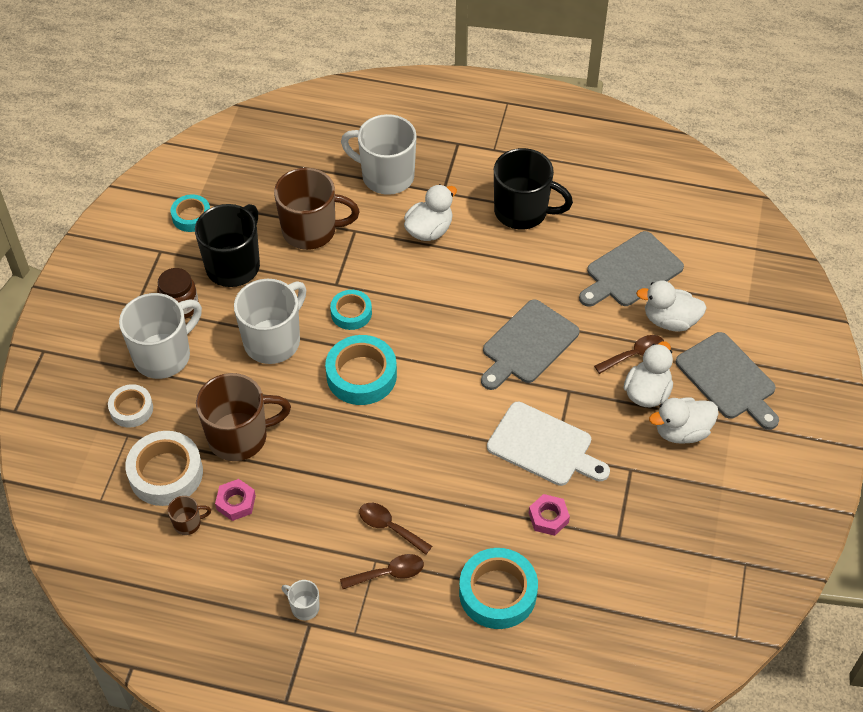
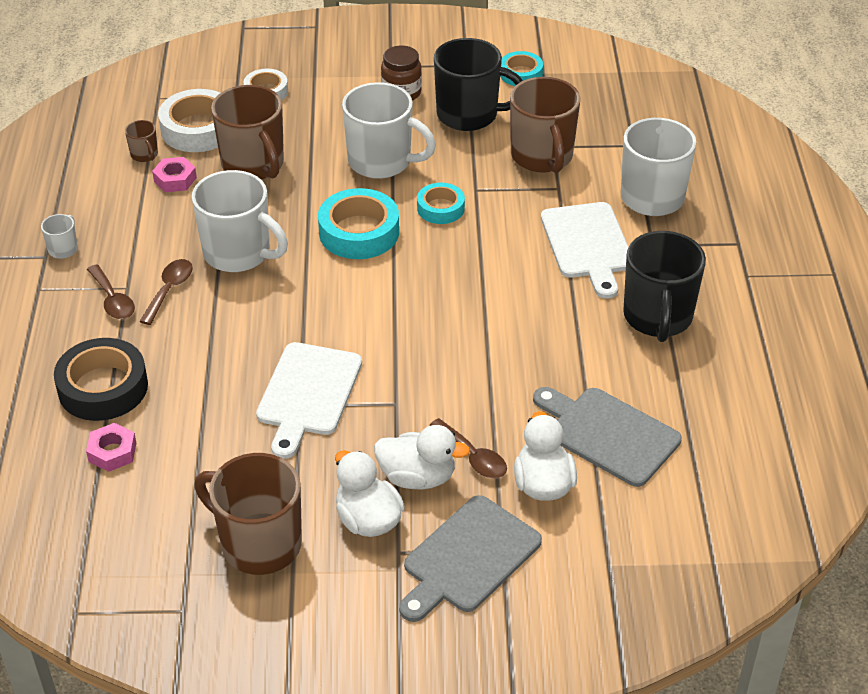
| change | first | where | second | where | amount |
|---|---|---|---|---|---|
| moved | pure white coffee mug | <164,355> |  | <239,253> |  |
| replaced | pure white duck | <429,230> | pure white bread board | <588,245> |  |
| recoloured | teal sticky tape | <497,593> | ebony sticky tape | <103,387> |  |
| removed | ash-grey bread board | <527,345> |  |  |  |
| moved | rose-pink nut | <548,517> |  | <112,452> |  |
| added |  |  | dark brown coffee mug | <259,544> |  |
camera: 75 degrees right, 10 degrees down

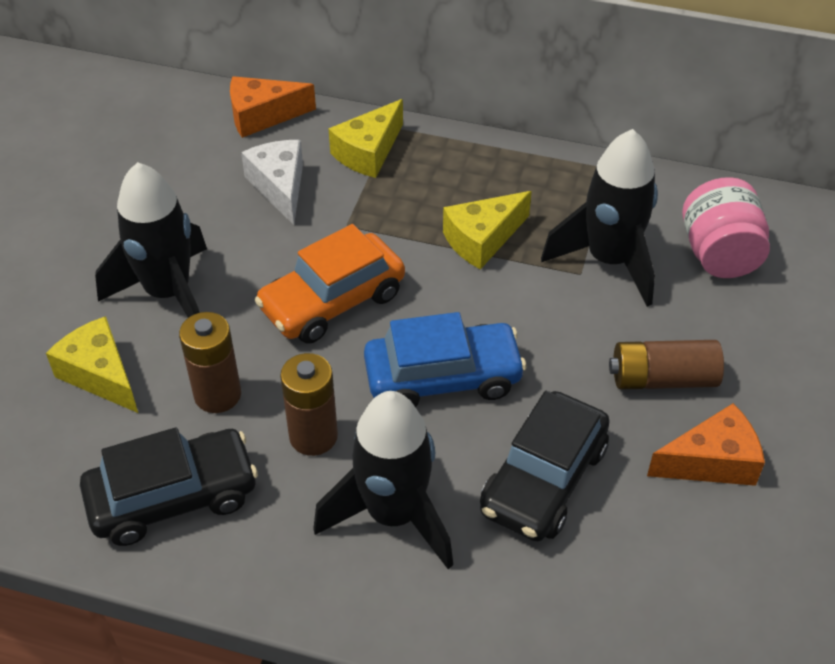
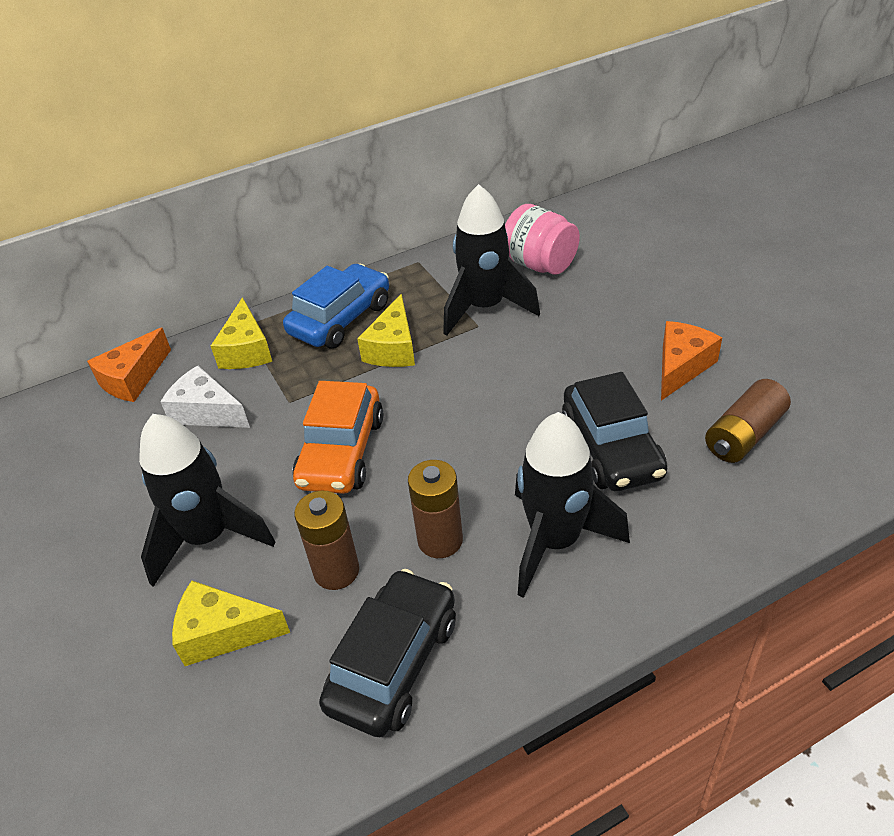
| change | first | where | second | where | amount |
|---|---|---|---|---|---|
| moved | blue car | <443,378> |  | <341,319> |  |
| moved | dark brown AA battery | <662,378> |  | <744,435> |  |
camera: 40 degrees left, 5 degrees down

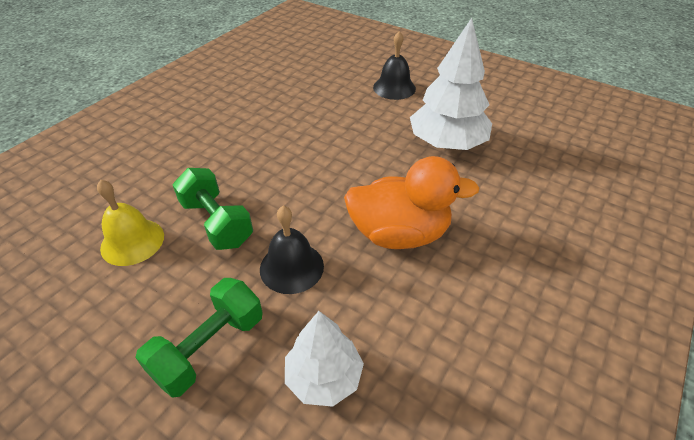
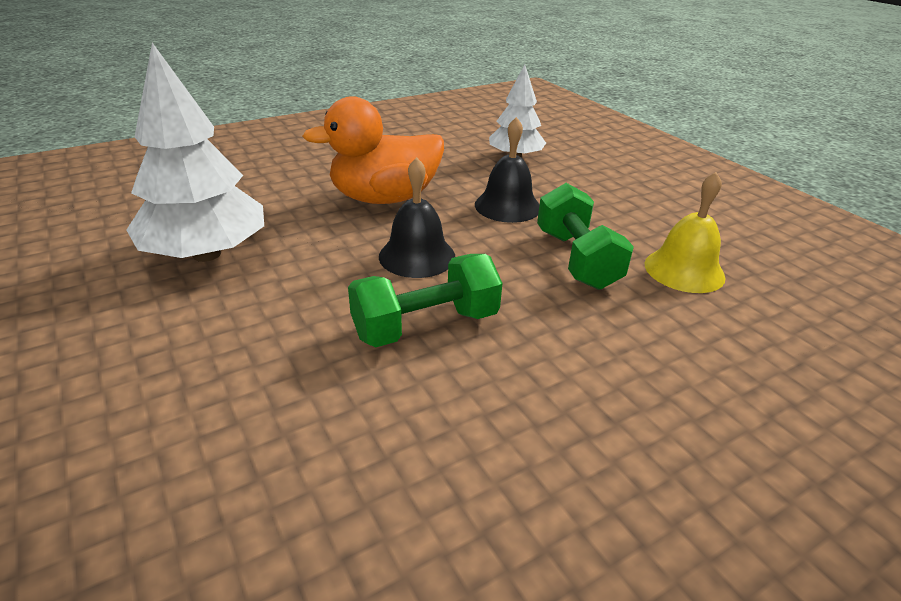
| change | first | where | second | where | amount |
|---|---|---|---|---|---|
| moved | green hand weight | <209,347> |  | <425,325> |  |
| turned | orange-coloured duck | <399,234> |  | <384,198> | 45 degrees counterclockwise |
| moved | ebony school bell | <394,88> |  | <417,256> |  |
camera: 155 degrees left, 10 degrees down

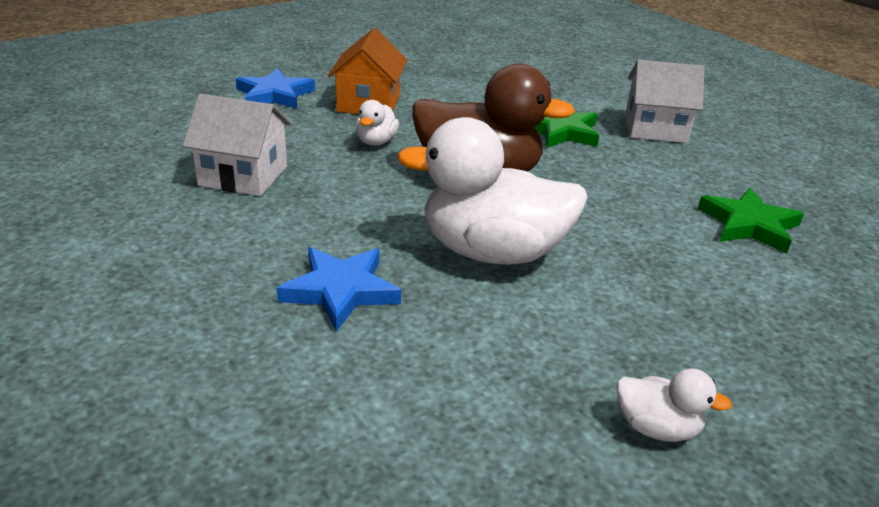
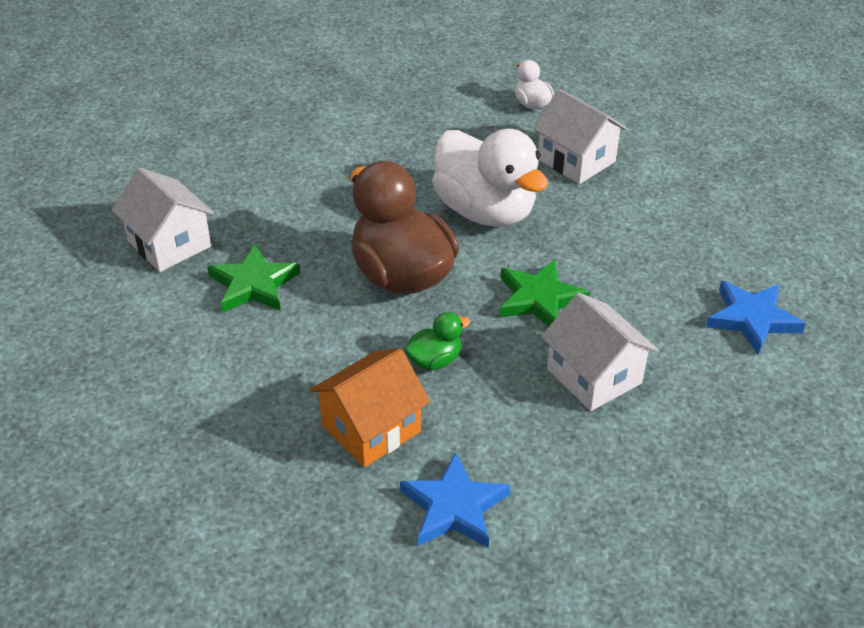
| change | first | where | second | where | amount |
|---|---|---|---|---|---|
| moved | blue star shape | <341,291> |  | <752,319> |  |
| recoloured | pure white duck | <376,142> | green duck | <434,360> |  |
| moved | green star shape | <749,225> |  | <539,299> |  |
| added |  |  | pure white toy house | <576,160> |  |
camera: 135 degrees left, 10 degrees up

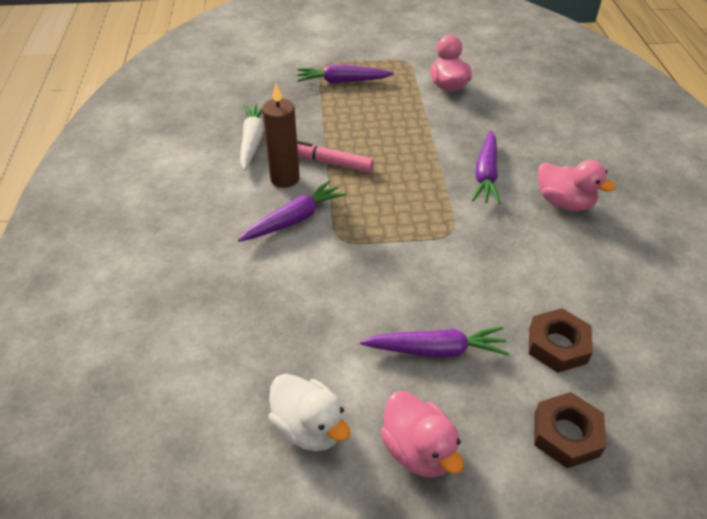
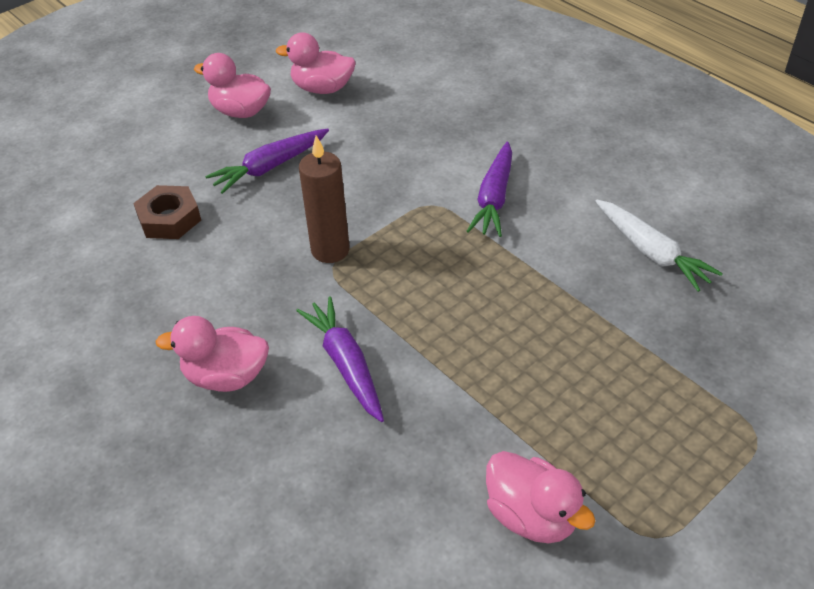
| change | first | where | second | where | amount |
|---|---|---|---|---|---|
| moved | dark brown pillar candle | <284,178> |  | <330,250> |  |
| recoloured | pure white duck | <309,427> | rose-pink duck | <322,88> |  |
| removed | royal purple root vegetable | <342,81> |  |  |  |
| removed | rose-pink marker pen | <330,162> |  |  |  |
| removed | dark brown nut | <566,434> |  |  |  |
camera: 145 degrees right, 0 degrees up

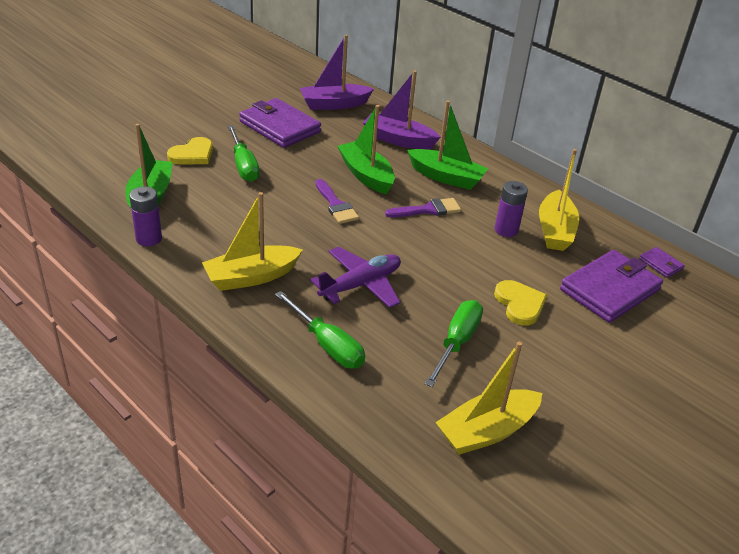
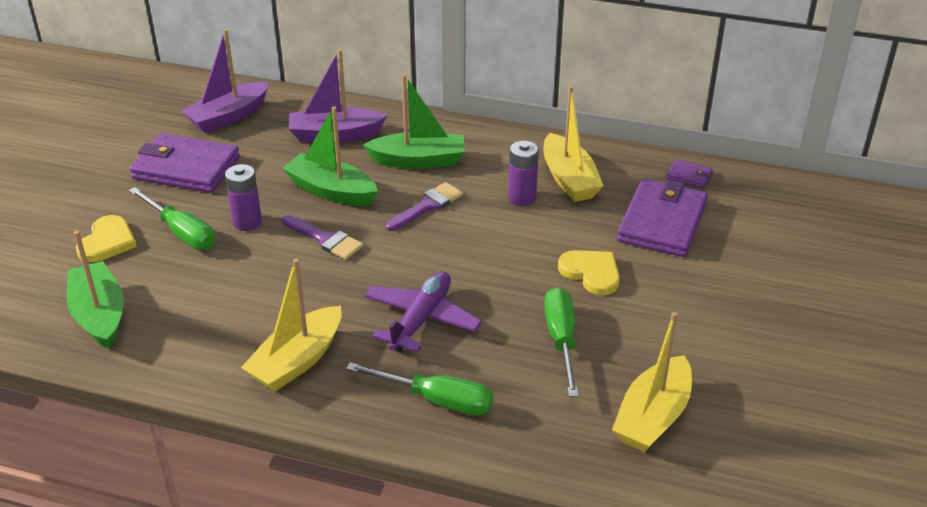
| change | first | where | second | where | amount |
|---|---|---|---|---|---|
| moved | royal purple AA battery | <149,239> |  | <247,222> |  |
camera: 25 degrees left, 0 degrees up

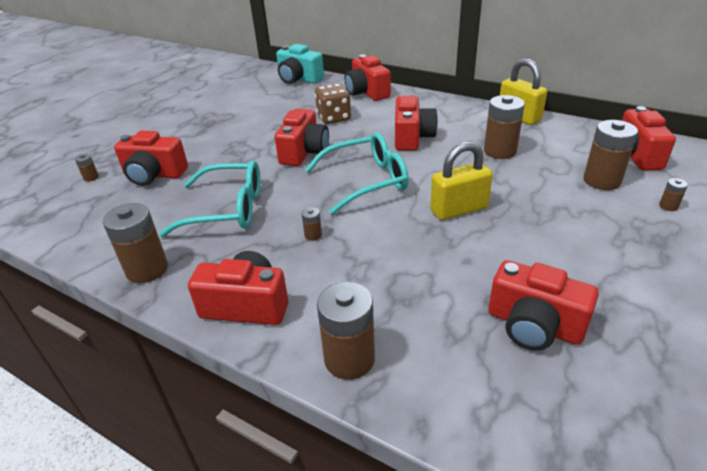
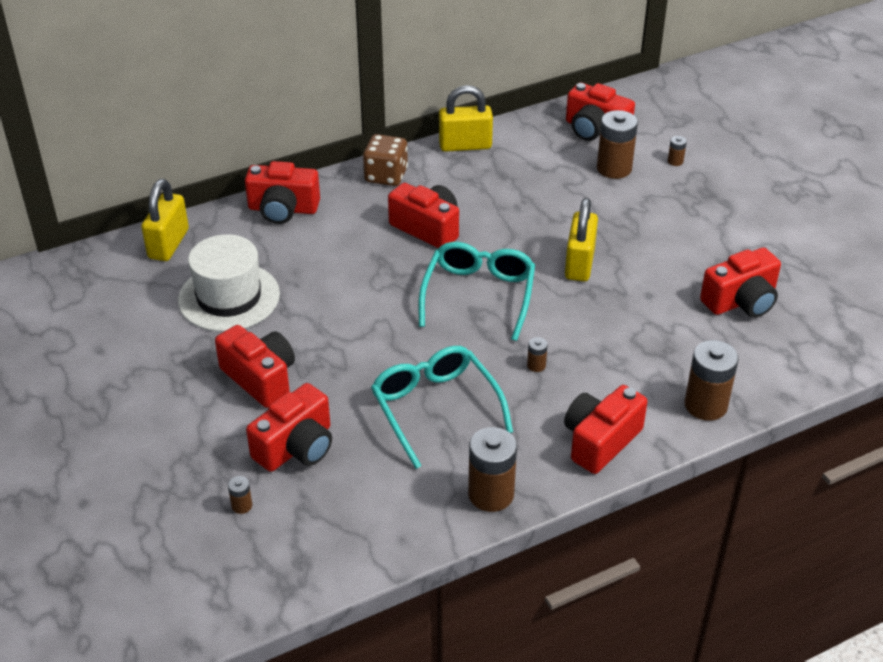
| change | first | where | second | where | amount |
|---|---|---|---|---|---|
| turned | teal spectacles | <227,209> |  | <435,408> | 60 degrees counterclockwise |
| moved | red compact camera | <304,152> |  | <260,378> |  |
| replaced | teal compact camera | <299,79> | bright yellow lock | <168,244> |  |
| moved | dark brown game die | <334,118> |  | <386,175> |  |
| removed | dark brown AA battery | <500,151> |  |  |  |
| added |  |  | pure white tall hat | <229,297> |  |
camera: 60 degrees left, 5 degrees up

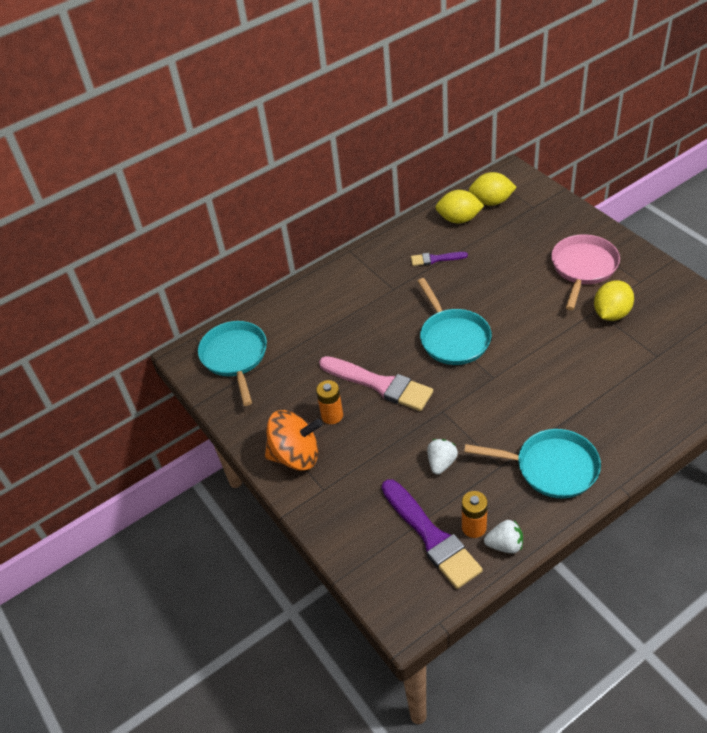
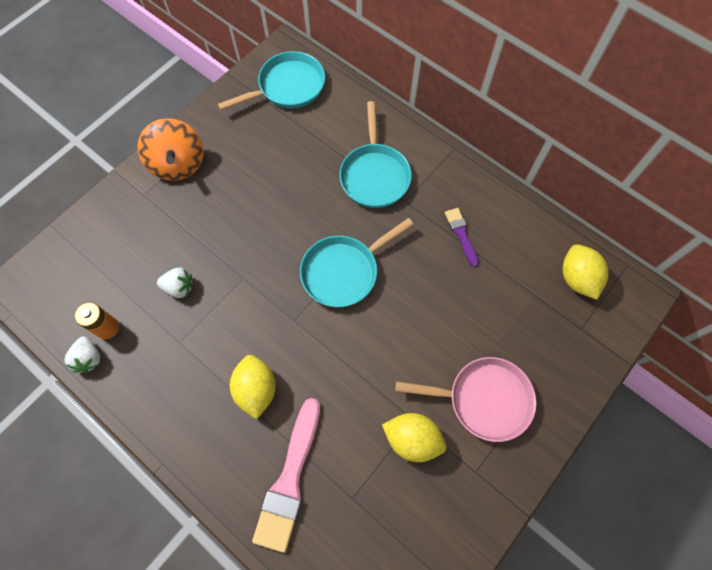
| change | first | where | second | where | amount |
|---|---|---|---|---|---|
| removed | orange-coloured AA battery | <332,415> |  |  |  |
| moved | rose-pink brush | <380,384> |  | <289,480> |  |
| removed | royal purple brush | <431,537> |  |  |  |
| moved | bright yellow citrus fruit | <459,219> |  | <256,389> |  |
| moved | teal skillet | <551,467> |  | <374,175> |  |
camera: 70 degrees right, 20 degrees up

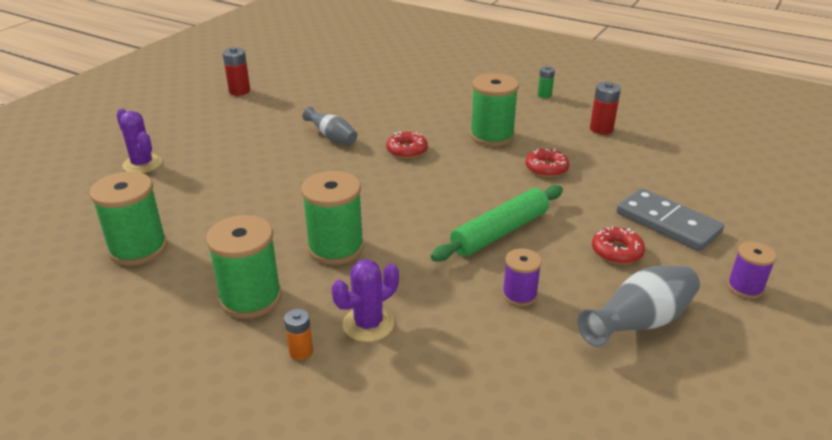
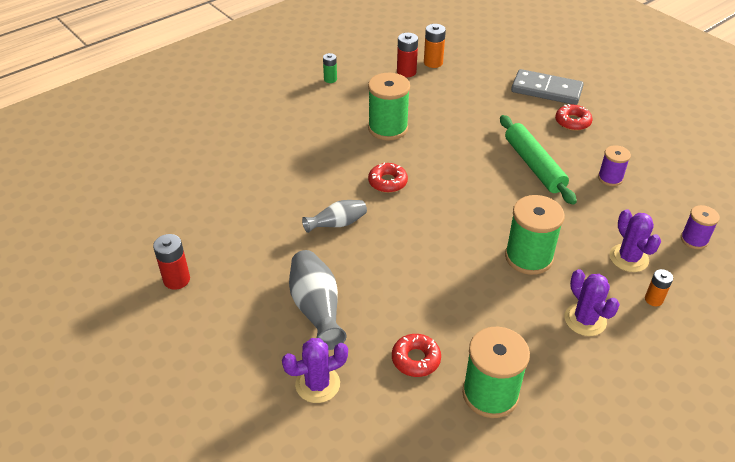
| change | first | where | second | where | amount |
|---|---|---|---|---|---|
| replaced | green spool | <251,298> | royal purple cactus | <585,320> |  |
| moved | red glazed donut | <546,168> |  | <416,359> |  |
| moved | ash-grey vase | <639,323> |  | <316,309> |  |
| turned | ash-grey domino tile | <667,223> |  | <546,90> | 45 degrees clockwise |
| moved | royal purple spool | <745,287> |  | <694,240> |  |
| added |  |  | orange-coloured AA battery | <433,62> |  |
camera: 70 degrees left, 10 degrees up

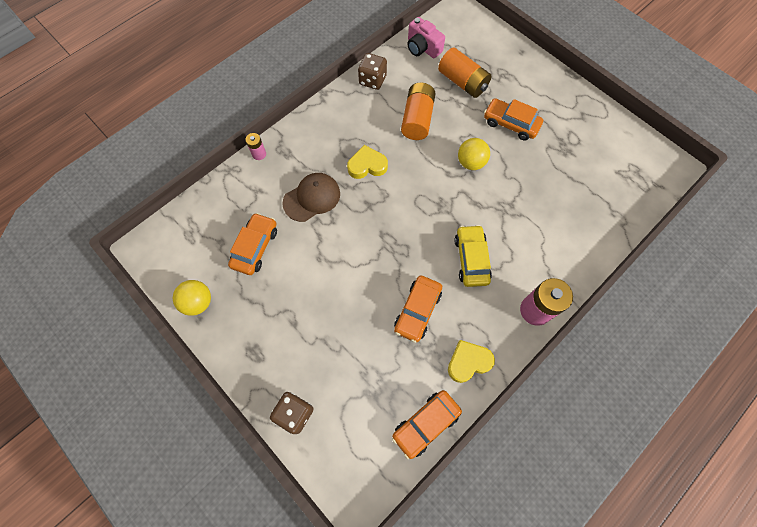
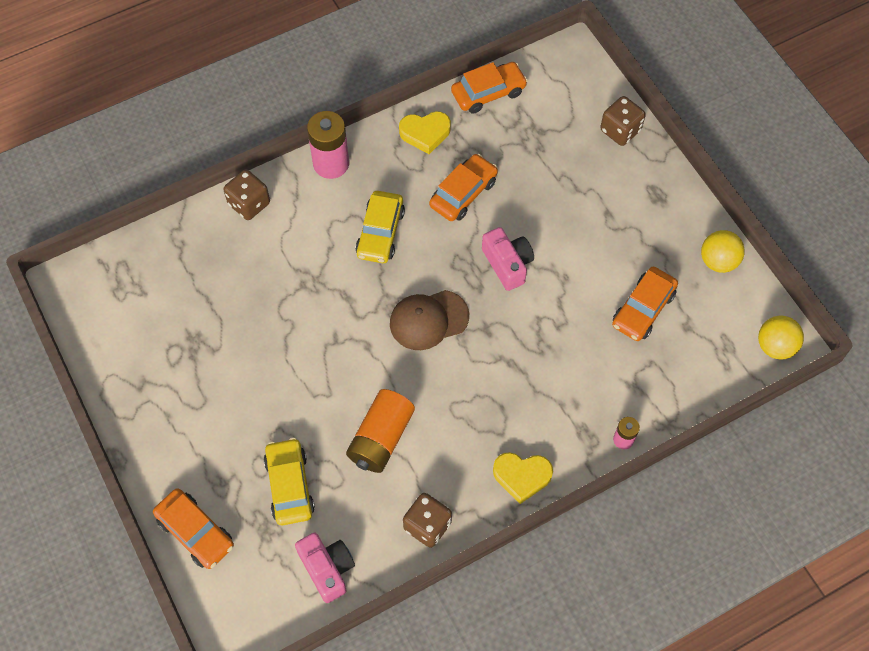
| change | first | where | second | where | amount |
|---|---|---|---|---|---|
| moved | dark brown baseball cap | <312,198> |  | <428,320> |  |
| moved | bright yellow love heart | <367,165> |  | <522,476> |  |
| replaced | orange-coloured AA battery | <462,82> | bright yellow car | <289,485> |  |
| moved | bright yellow ball | <471,162> |  | <775,346> |  |
| moved | orange-coloured car | <510,124> |  | <195,532> |  |
| added |  |  | dark brown game die | <249,204> |  |
| added |  |  | rose-pink compact camera | <507,264> |  |
camera: 165 degrees left, 5 degrees down

